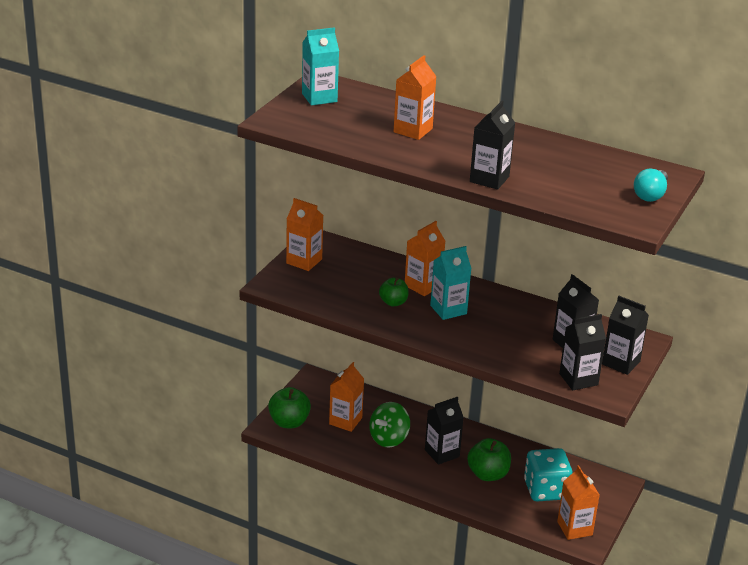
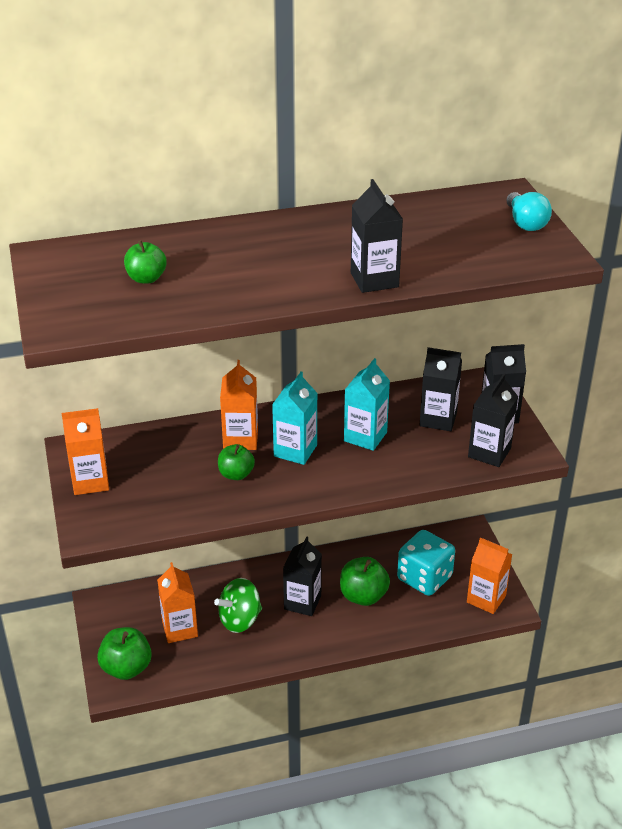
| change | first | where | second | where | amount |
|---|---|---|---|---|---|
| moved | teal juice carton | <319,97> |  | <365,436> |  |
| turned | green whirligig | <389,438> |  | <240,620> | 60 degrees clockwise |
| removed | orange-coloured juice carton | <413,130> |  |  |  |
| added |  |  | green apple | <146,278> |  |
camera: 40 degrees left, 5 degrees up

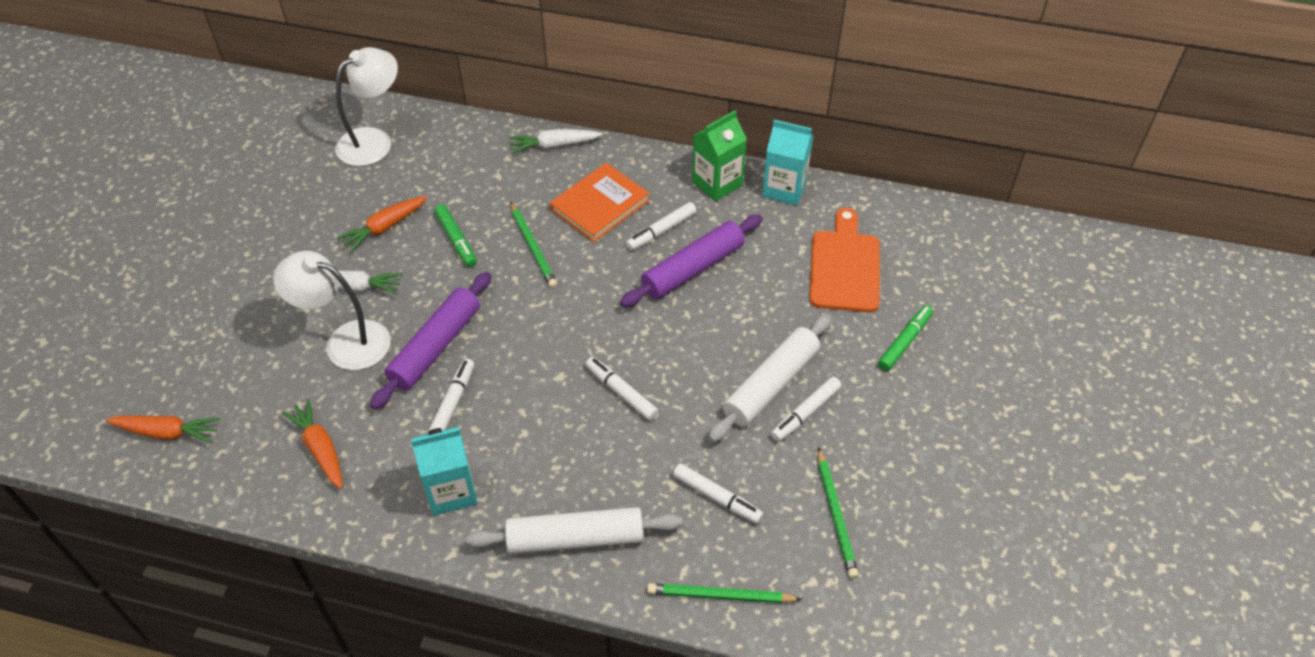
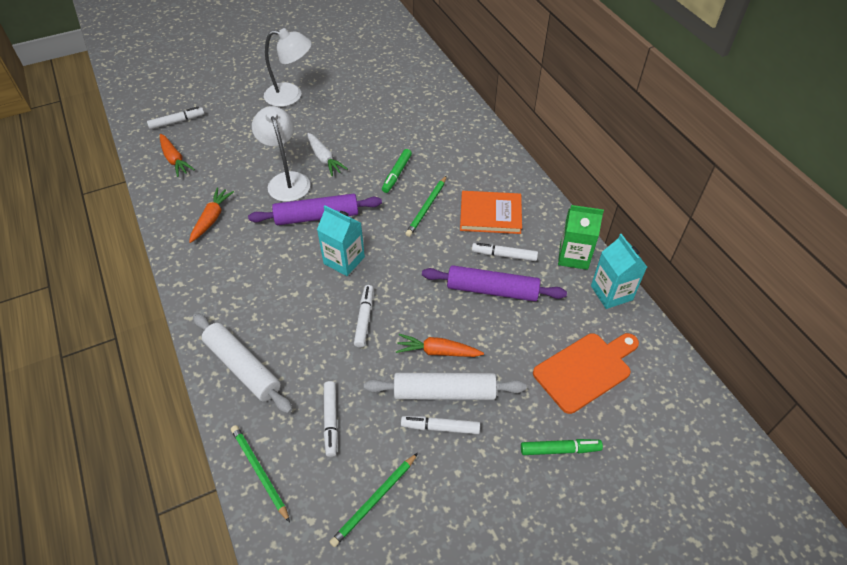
| change | first | where | second | where | amount |
|---|---|---|---|---|---|
| moved | pure white desk lamp | <374,141> |  | <291,96> |  |
| moved | orange-coloured root vegetable | <385,228> |  | <437,351> |  |
| moved | teal juice carton | <451,491> |  | <344,260> |  |
| moved | pure white marker pen | <452,403> |  | <177,121> |  |
| removed | pure white root vegetable | <554,146> |  |  |  |
camera: 50 degrees right, 0 degrees up

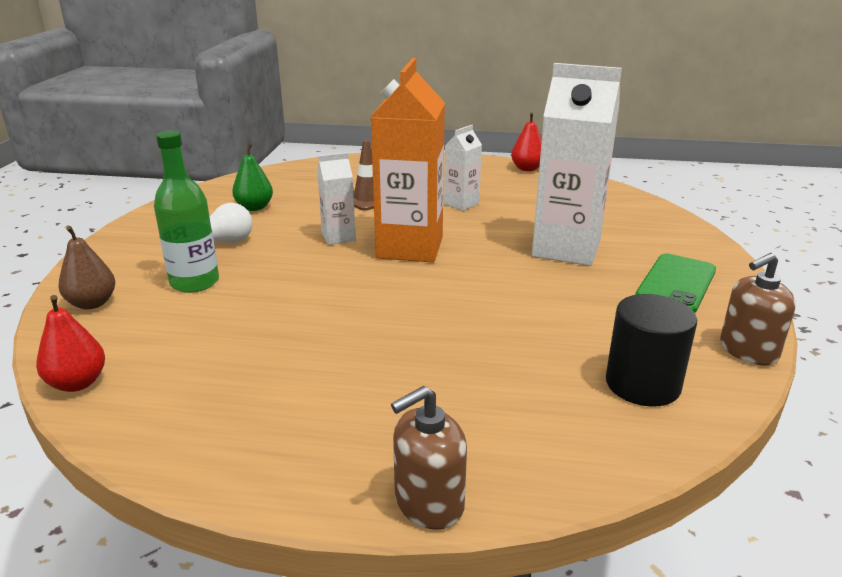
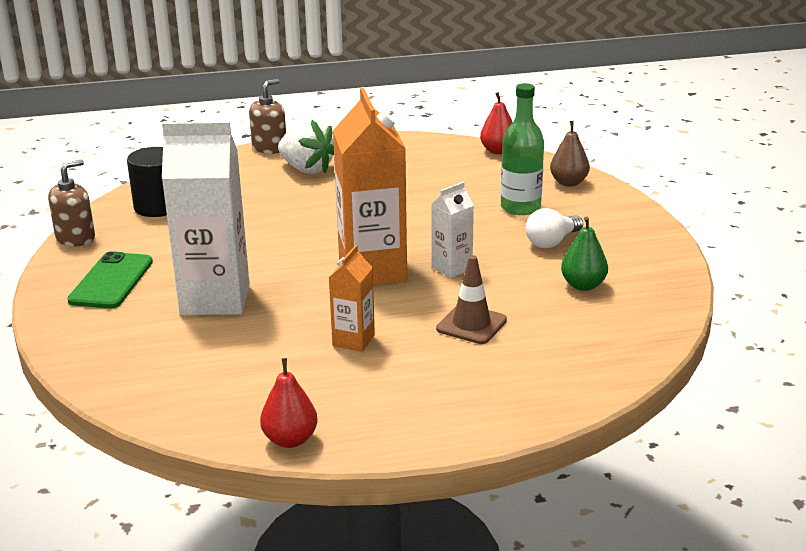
| change | first | where | second | where | amount |
|---|---|---|---|---|---|
| recoloured | pure white juice carton | <461,204> | orange-coloured juice carton | <353,340> |  |
| added |  |  | pure white toy strawberry | <307,169> |  |
camera: 160 degrees right, 0 degrees up

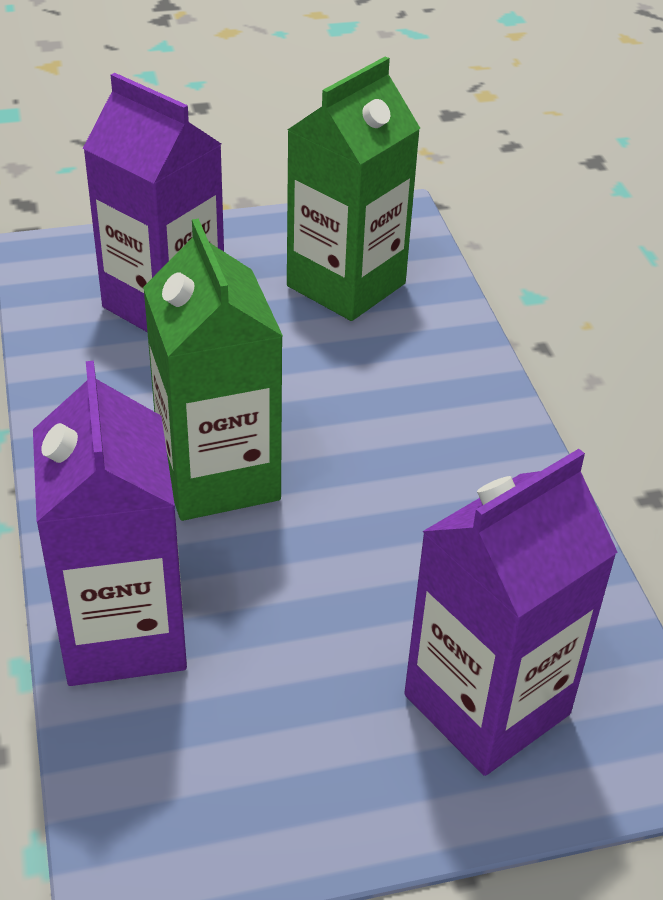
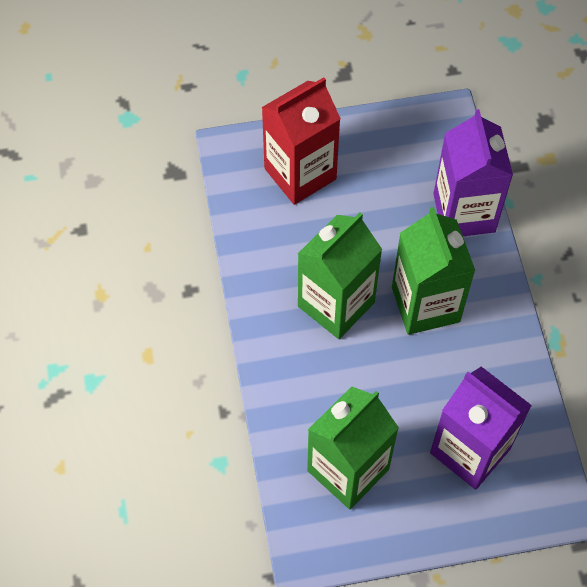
| change | first | where | second | where | amount |
|---|---|---|---|---|---|
| recoloured | royal purple juice carton | <486,704> | red juice carton | <300,174> |  |
| added |  |  | green juice carton | <336,304> |  |
camera: 175 degrees left, 20 degrees up

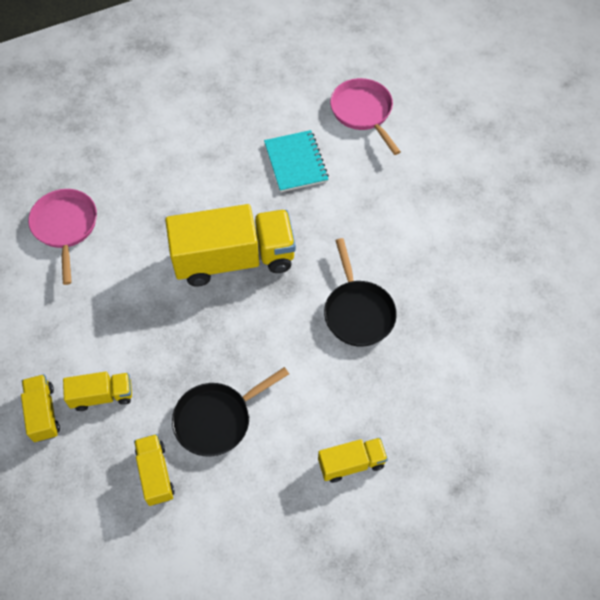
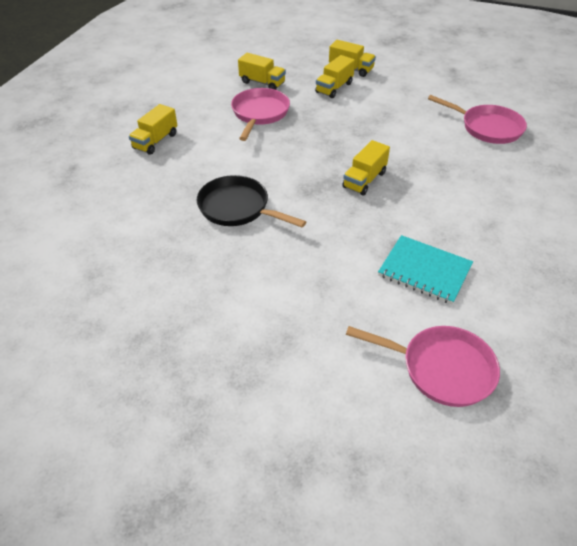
| change | first | where | second | where | amount |
|---|---|---|---|---|---|
| resized | bright yellow truck | <234,259> |  | <364,180> | x0.48 |
| recoloured | ebony skillet | <217,419> | rose-pink skillet | <259,114> |  |
camera: 135 degrees right, 15 degrees down

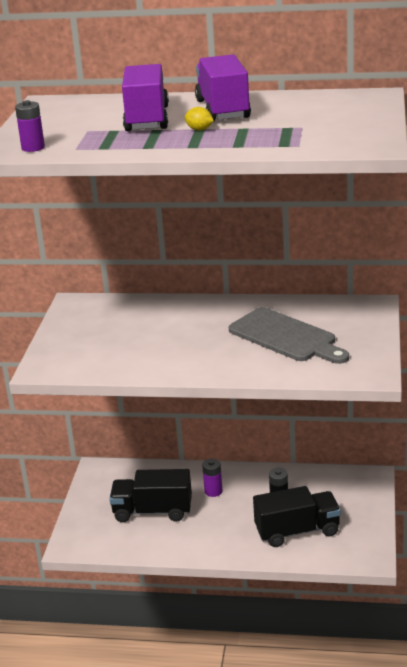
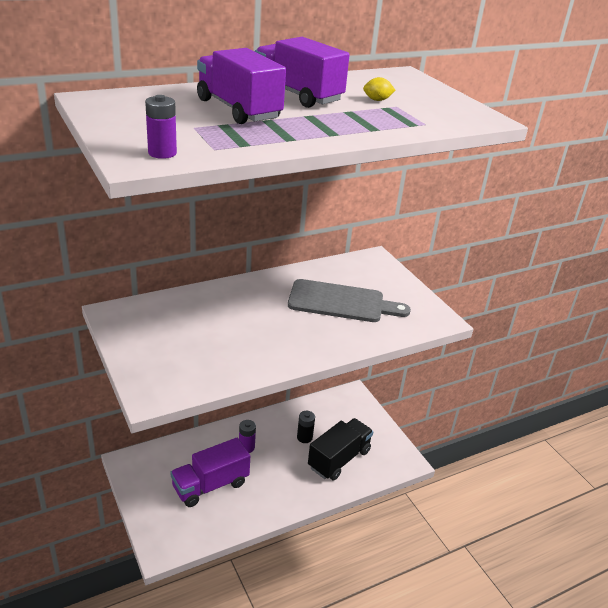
| change | first | where | second | where | amount |
|---|---|---|---|---|---|
| recoloured | ebony truck | <152,511> | royal purple truck | <210,485> |  |
| moved | bright yellow citrus fruit | <199,129> |  | <377,100> |  |
camera: 40 degrees left, 5 degrees up

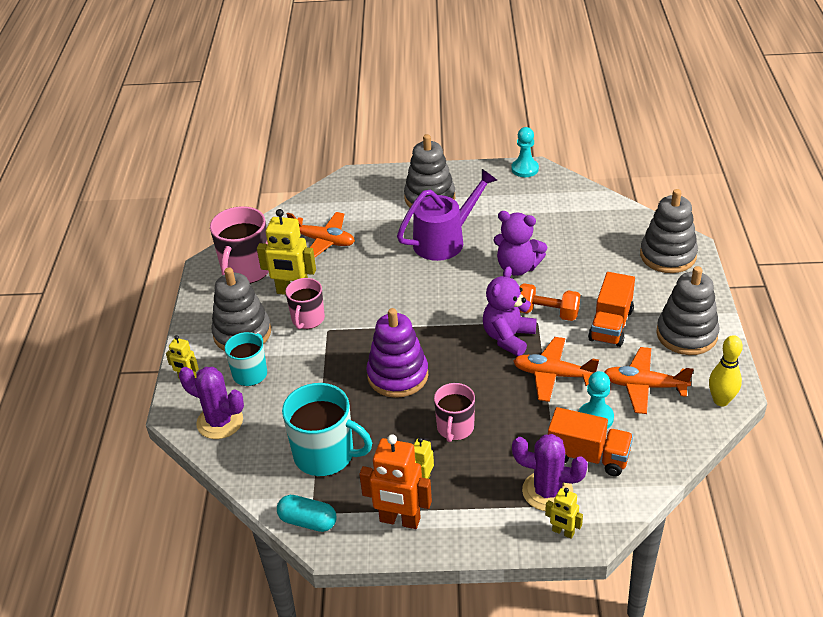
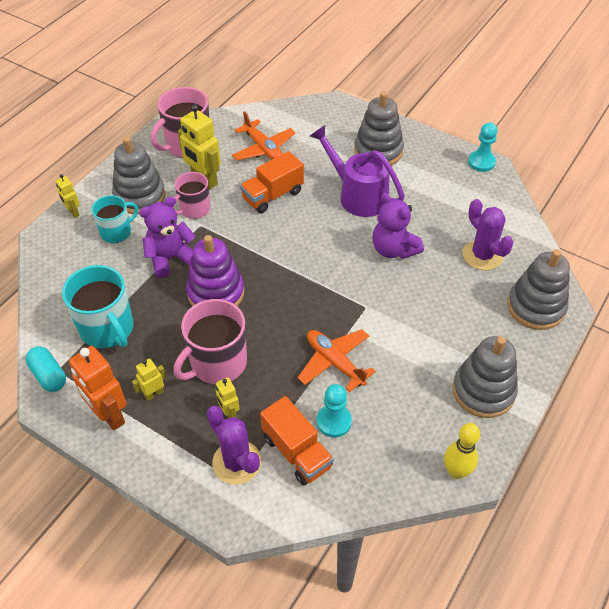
| change | first | where | second | where | amount |
|---|---|---|---|---|---|
| moved | royal purple cactus | <220,422> |  | <482,255> |  |
| turned | royal purple watering can | <445,240> |  | <357,195> | 135 degrees counterclockwise |
| resized | rose-pink coffee mug | <455,428> |  | <217,363> | x1.59 |
| moved | royal purple teddy | <508,337> |  | <170,258> |  |
| removed | orange-coloured hand weight | <547,313> |  |  |  |
| moved | bright yellow toy robot | <563,532> |  | <229,413> |  |
| moved | orange-coloured truck | <610,325> |  | <272,195> |  |
| removed | orange-coloured aeroplane | <644,386> |  |  |  |
camera: 30 degrees right, 10 degrees up

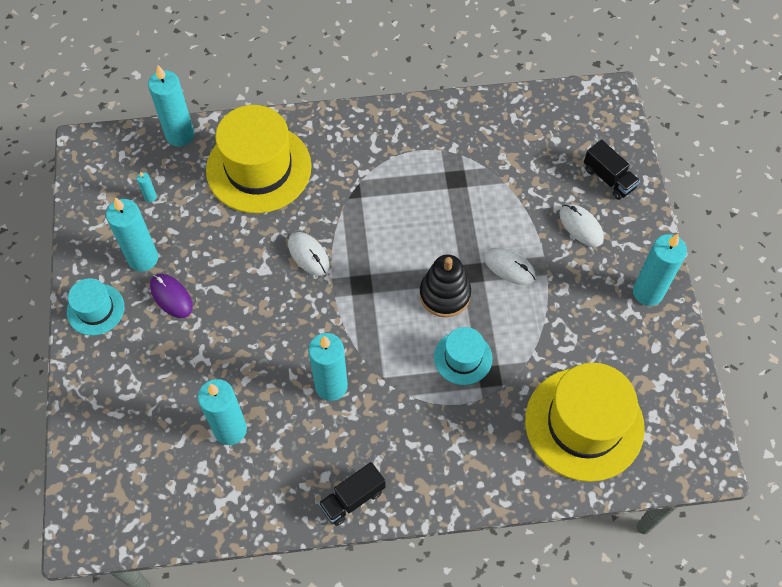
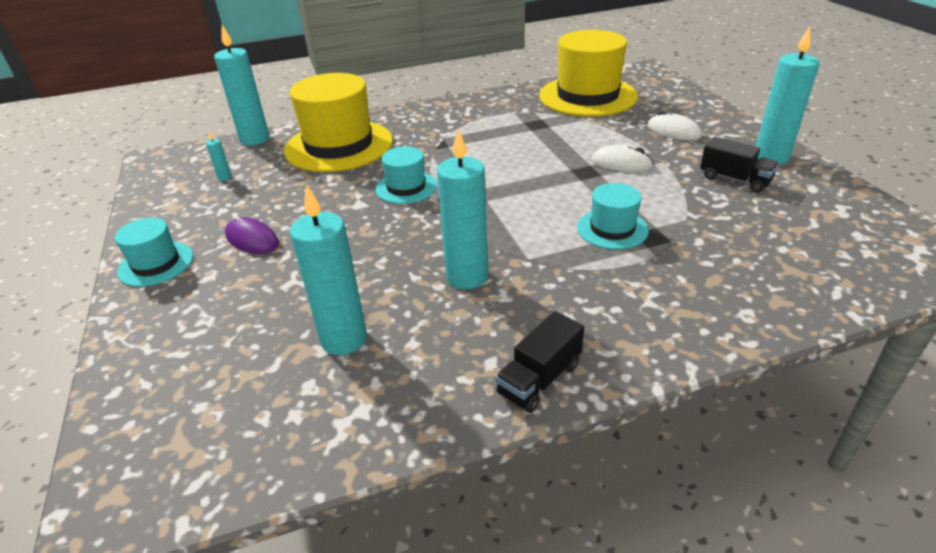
| change | first | where | second | where | amount |
|---|---|---|---|---|---|
| removed | teal pillar candle | <143,258> |  |  |  |
| replaced | pure white computer mouse | <308,255> | teal tall hat | <406,187> |  |
| removed | ebony stacking toy | <445,294> |  |  |  |
| moved | bright yellow tall hat | <584,424> |  | <587,96> |  |
| moved | ebony truck | <608,178> |  | <734,179> |  |
camera: 10 degrees left, 25 degrees down

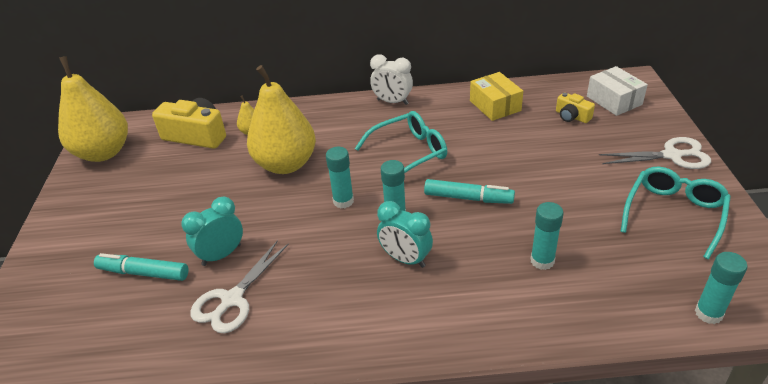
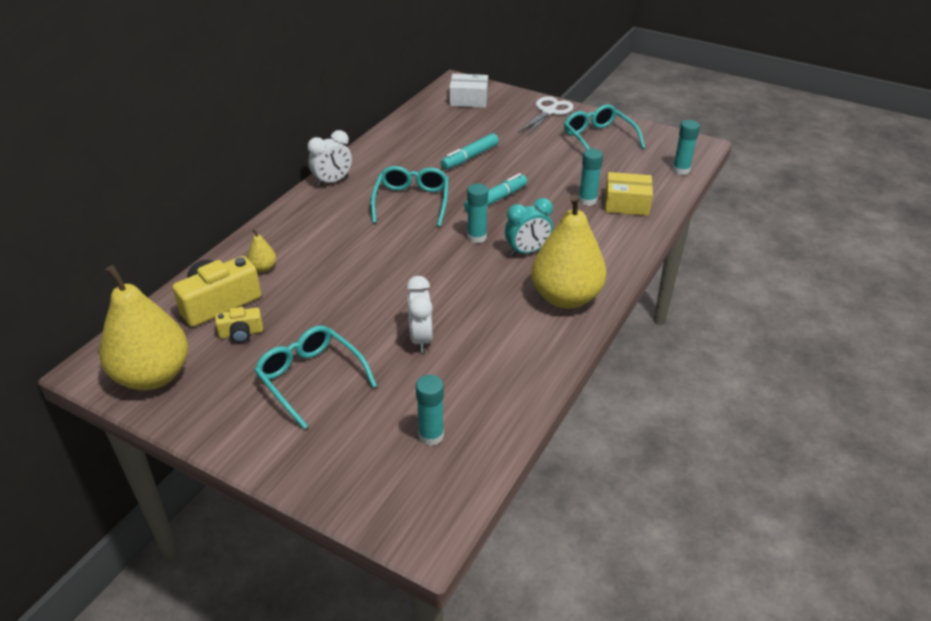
| change | first | where | second | where | amount |
|---|---|---|---|---|---|
| moved | teal marker pen | <143,273> |  | <470,157> |  |
| recoloured | teal bedside clock | <221,255> | pure white bedside clock | <420,339> |  |
| removed | pure white shears | <232,299> |  |  |  |
| moved | bright yellow pear fruit | <286,164> |  | <565,297> |  |
| moved | teal glue stick | <343,201> |  | <431,436> |  |
| moved | bright yellow parcel | <495,105> |  | <626,204> |  |
| moved | bright yellow compact camera | <572,116> |  | <241,333> |  |
| added |  |  | teal spectacles | <311,379> |  |
camera: 60 degrees left, 0 degrees up

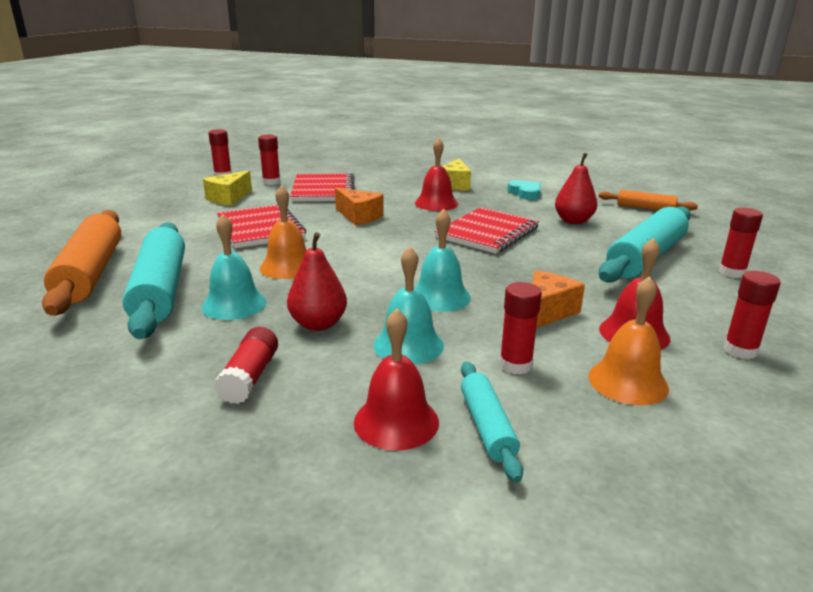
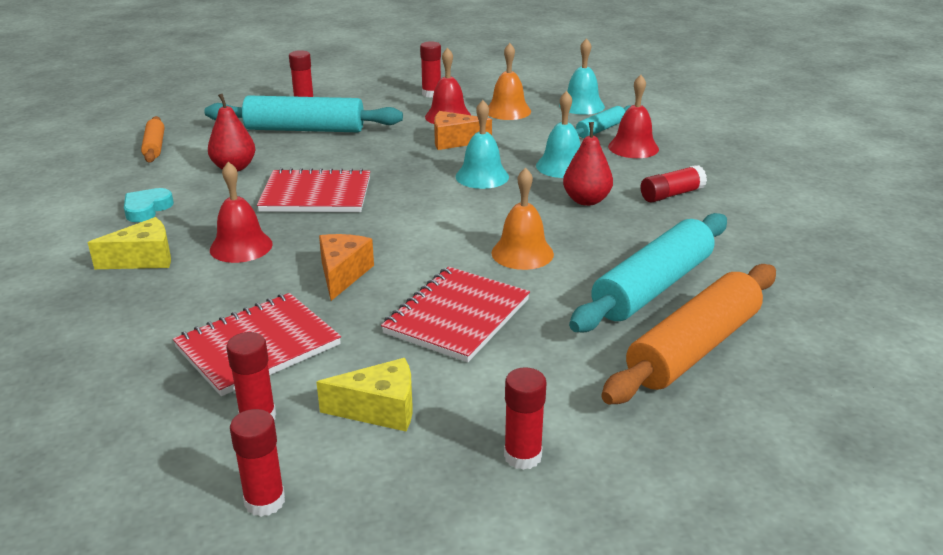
| change | first | where | second | where | amount |
|---|---|---|---|---|---|
| moved | teal school bell | <234,304> |  | <581,106> |  |
| moved | red glue stick | <515,365> |  | <522,456> |  |
camera: 125 degrees left, 5 degrees up

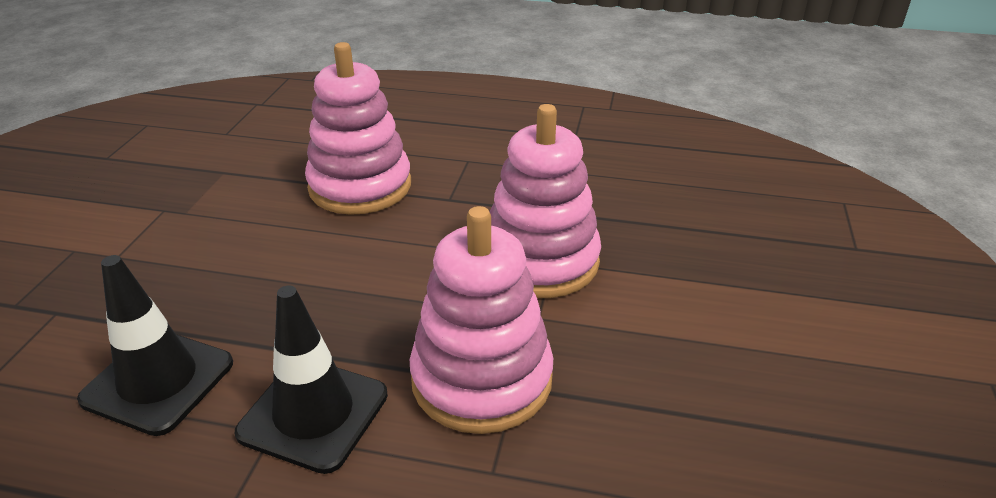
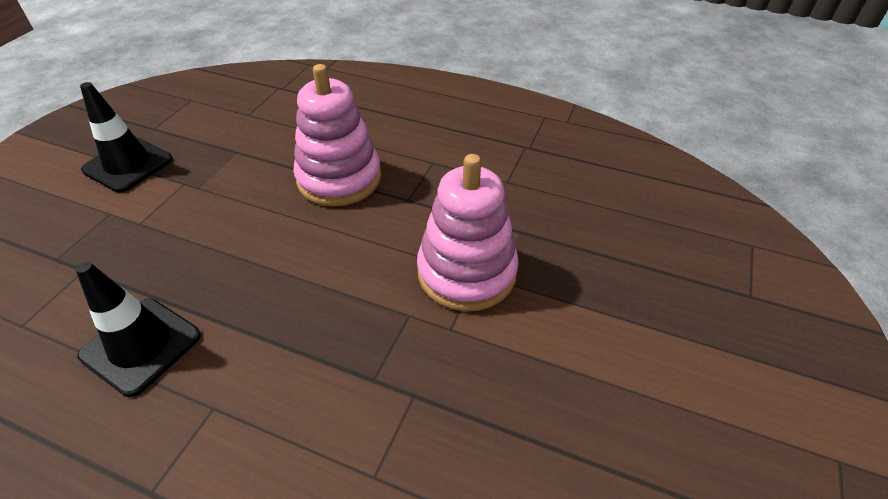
| change | first | where | second | where | amount |
|---|---|---|---|---|---|
| moved | ebony road cone | <313,414> |  | <128,165> |  |
| removed | rose-pink stacking toy | <481,379> |  |  |  |
camera: 10 degrees right, 10 degrees up

